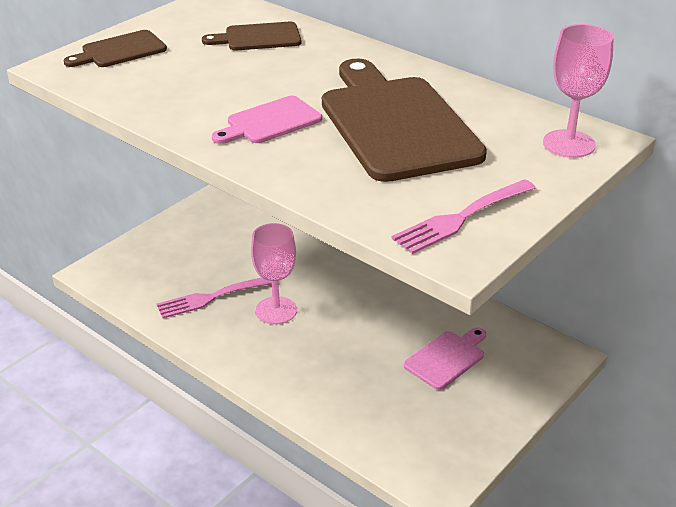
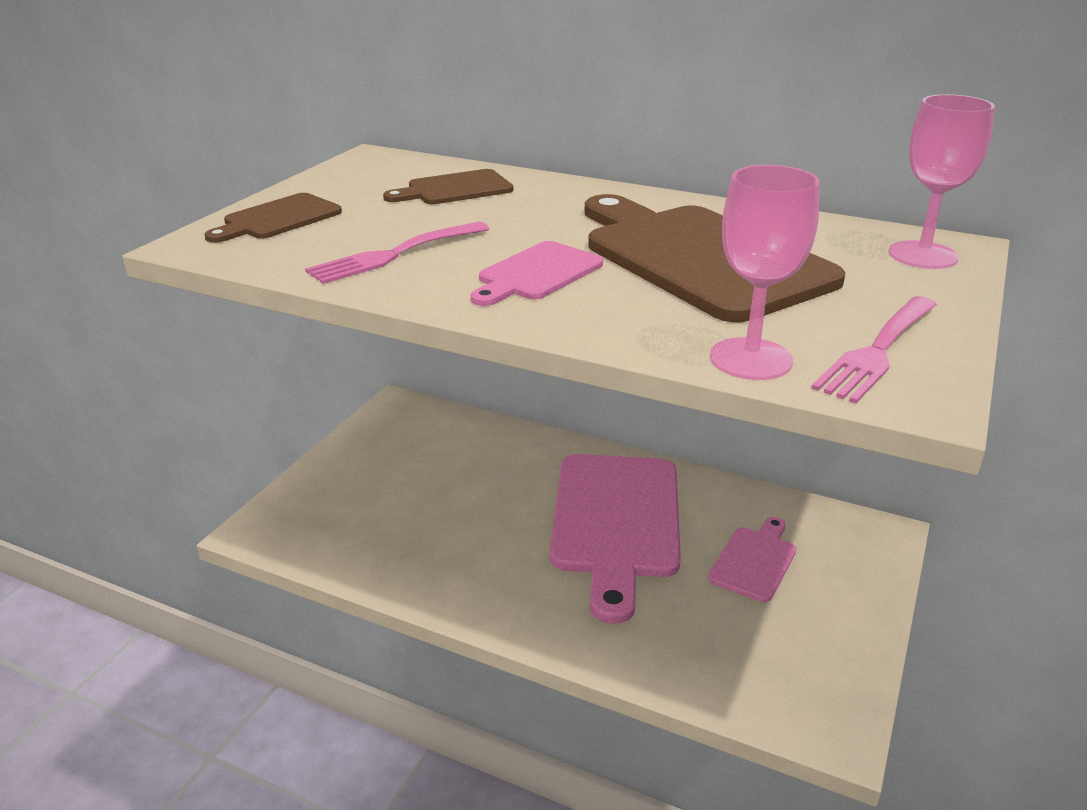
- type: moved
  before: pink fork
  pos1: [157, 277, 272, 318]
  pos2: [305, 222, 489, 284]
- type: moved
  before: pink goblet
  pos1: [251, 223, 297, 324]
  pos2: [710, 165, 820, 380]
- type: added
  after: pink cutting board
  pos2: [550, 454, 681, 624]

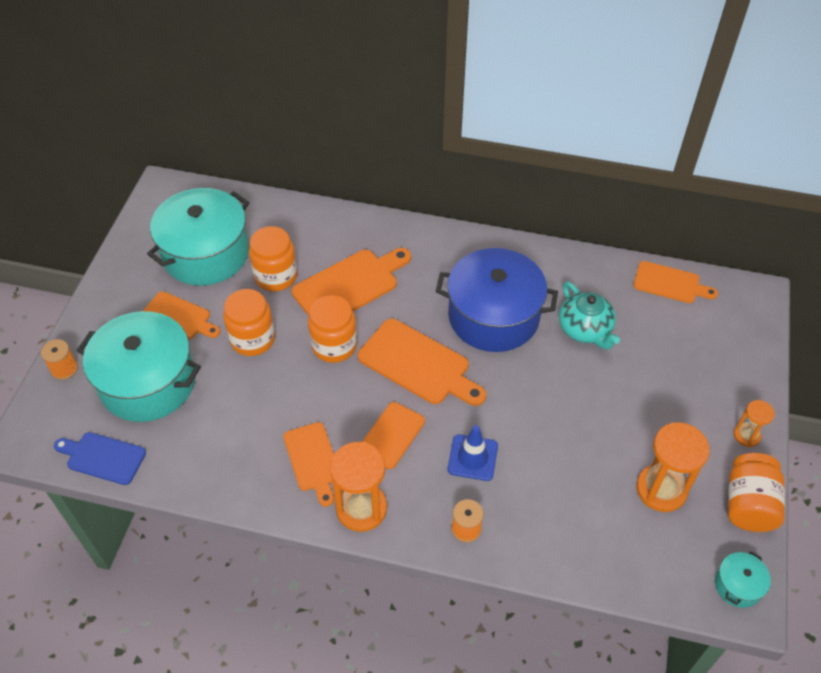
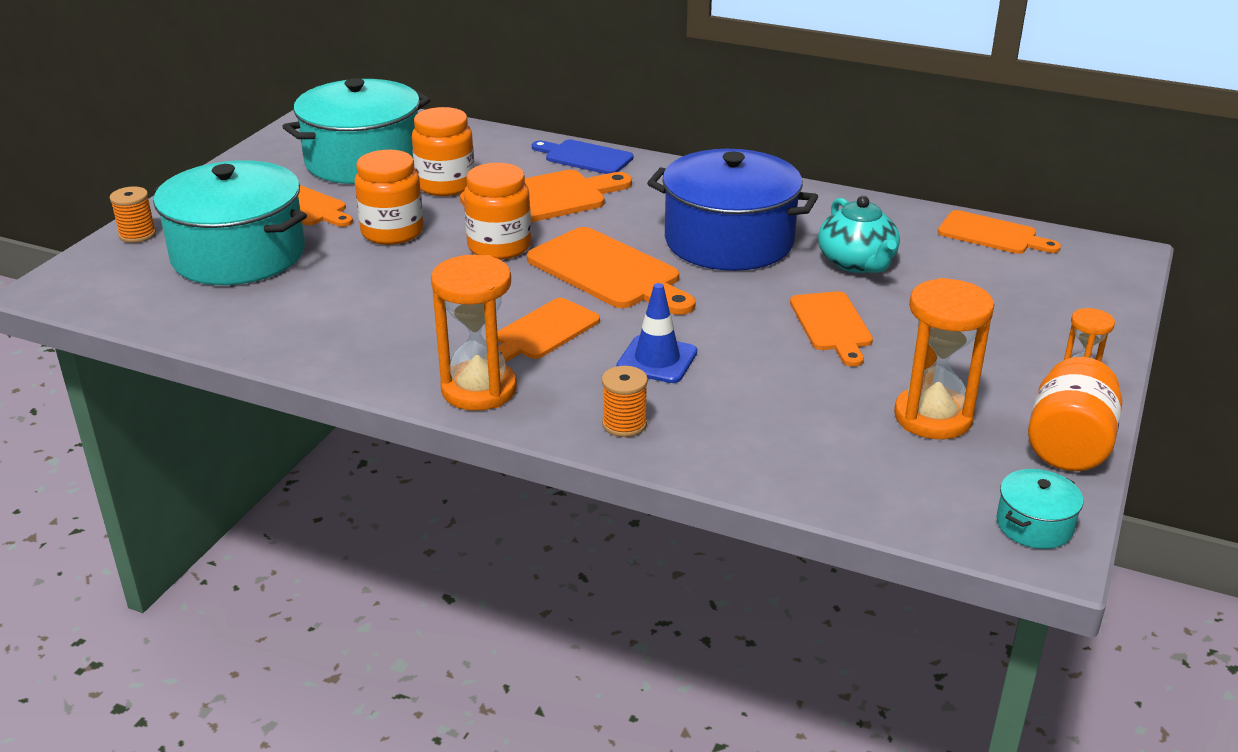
- type: moved
  before: blue cutting board
  pos1: [54, 432, 146, 485]
  pos2: [532, 140, 634, 174]
- type: moved
  before: orange cutting board
  pos1: [283, 422, 334, 507]
  pos2: [790, 291, 873, 367]

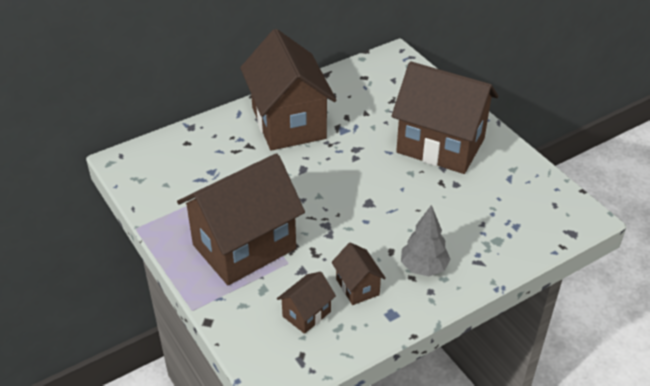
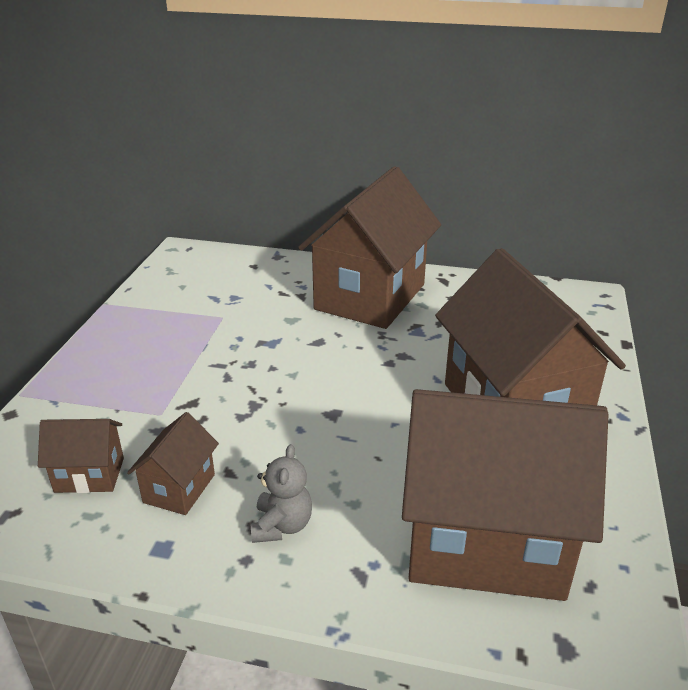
- type: moved
  before: brown house
  pos1: [177, 153, 305, 285]
  pos2: [402, 389, 609, 601]
- type: replaced
  before: grey tree
  after: grey teddy bear
  pos1: [401, 205, 451, 276]
  pos2: [251, 444, 312, 543]

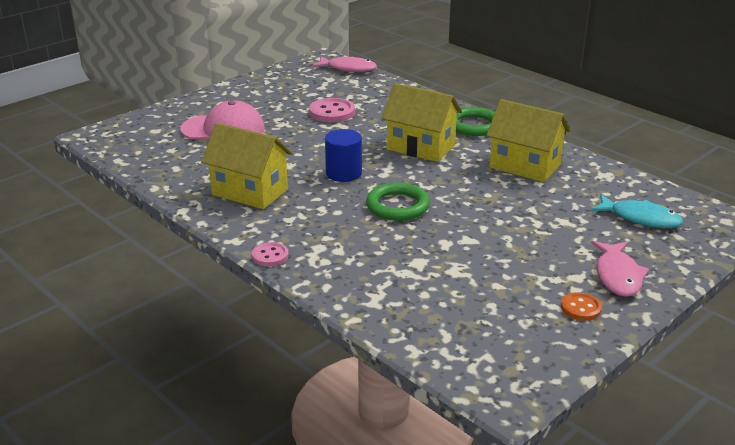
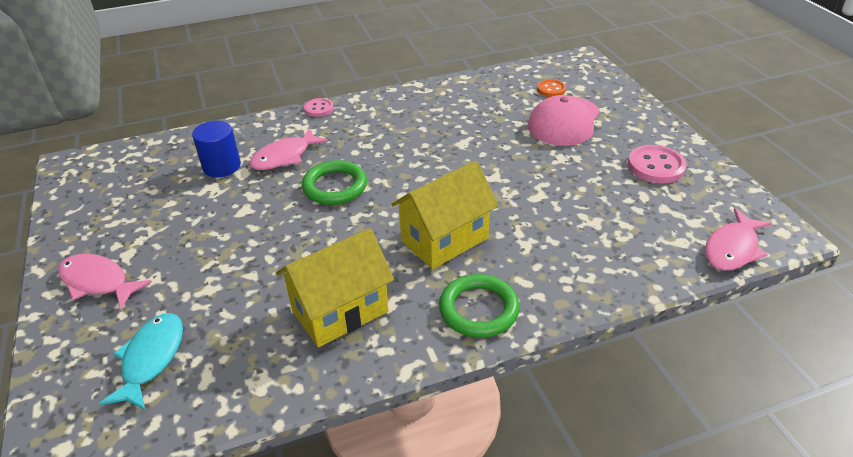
- type: removed
  before: yellow house
  pos1: [201, 123, 293, 209]
- type: moved
  before: pink button
  pos1: [309, 98, 355, 122]
  pos2: [628, 145, 686, 183]
- type: moved
  before: blue cylinder
  pos1: [325, 129, 362, 182]
  pos2: [192, 121, 241, 177]
- type: moved
  before: orange button
  pos1: [561, 292, 602, 321]
  pos2: [537, 79, 566, 97]
- type: turned
  before: turquoise fish
  pos1: [590, 194, 683, 228]
  pos2: [99, 313, 183, 410]
  turn: 135
- type: added
  after: pink fish
  pos2: [249, 128, 329, 170]

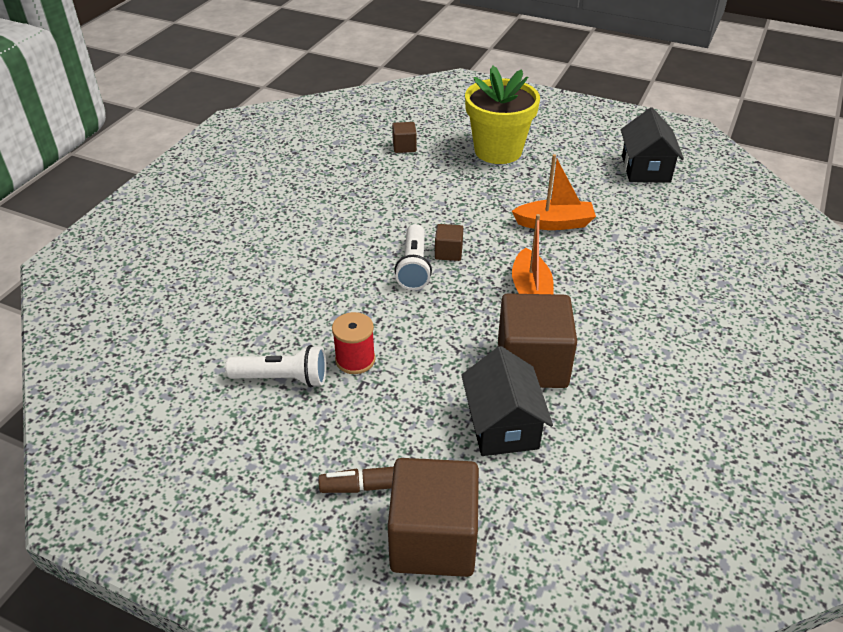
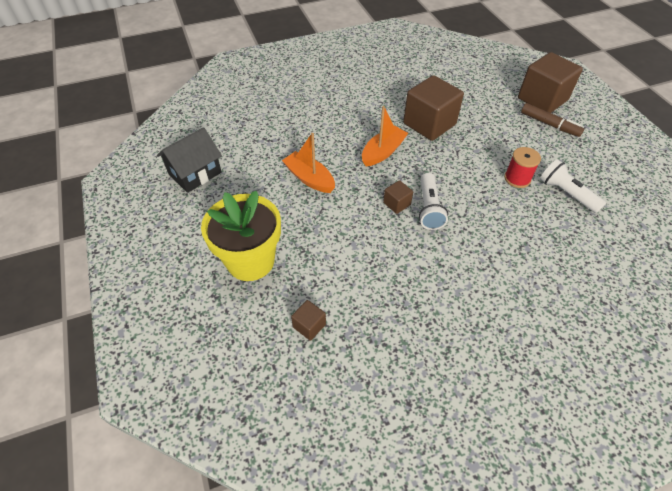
- type: turned
  before: white flashlight
  pos1: [395, 224, 432, 290]
  pos2: [419, 173, 448, 230]
  turn: 135
- type: removed
  before: black house
  pos1: [461, 346, 553, 456]

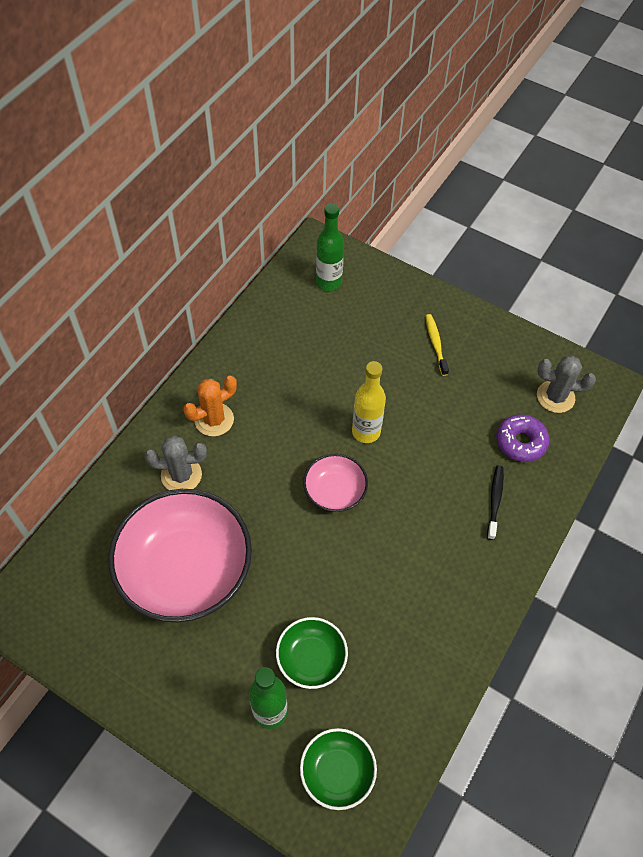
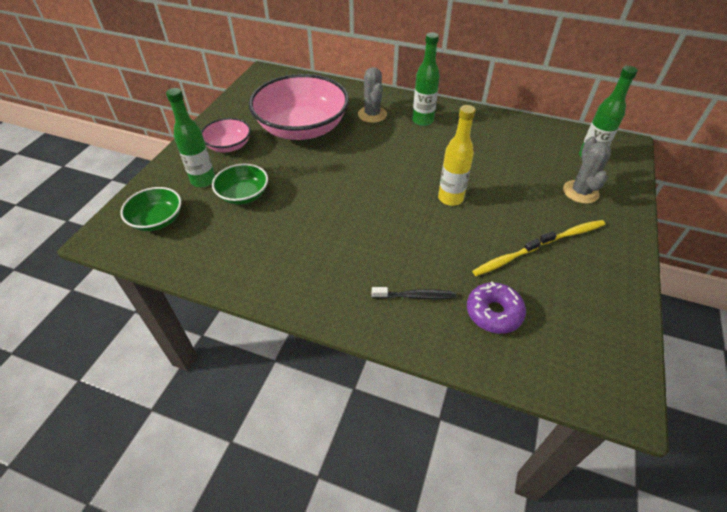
- type: replaced
  before: orange cactus
  after: green bottle
  pos1: [183, 376, 237, 436]
  pos2: [412, 32, 440, 126]
- type: moved
  before: pink bowl
  pos1: [303, 454, 368, 512]
  pos2: [202, 118, 251, 152]
- type: moved
  before: grey cactus
  pos1: [537, 355, 596, 413]
  pos2: [563, 137, 611, 204]
- type: added
  after: yellow toothbrush
  pos2: [472, 239, 541, 276]

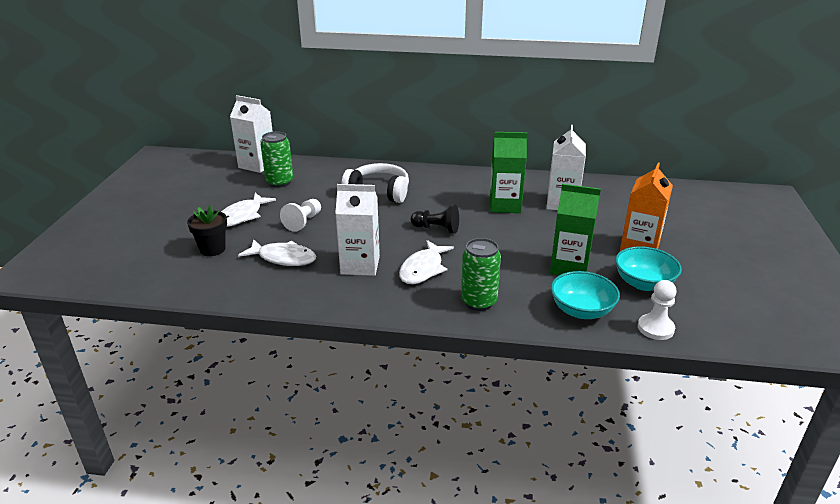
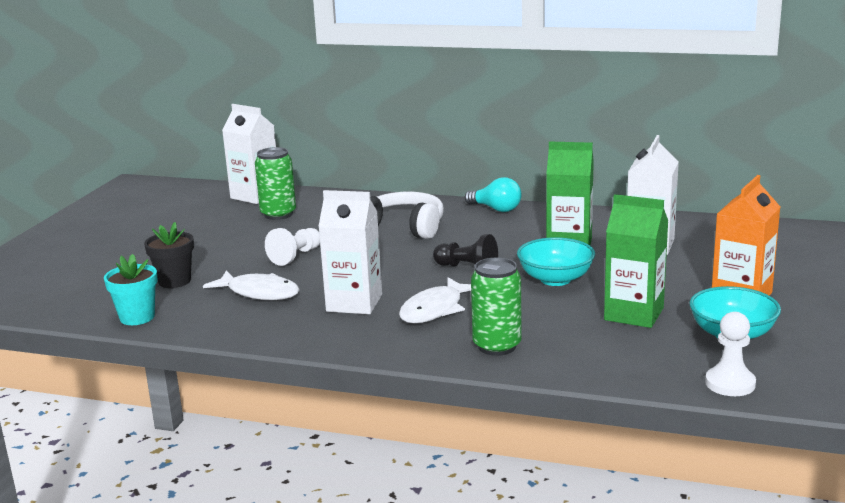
- type: removed
  before: white fish
  pos1: [221, 193, 276, 227]
- type: moved
  before: turquoise bowl
  pos1: [551, 271, 620, 319]
  pos2: [517, 237, 595, 286]
- type: added
  after: turquoise flower pot
  pos2: [104, 254, 158, 325]
- type: added
  after: turquoise light bulb
  pos2: [465, 177, 522, 212]

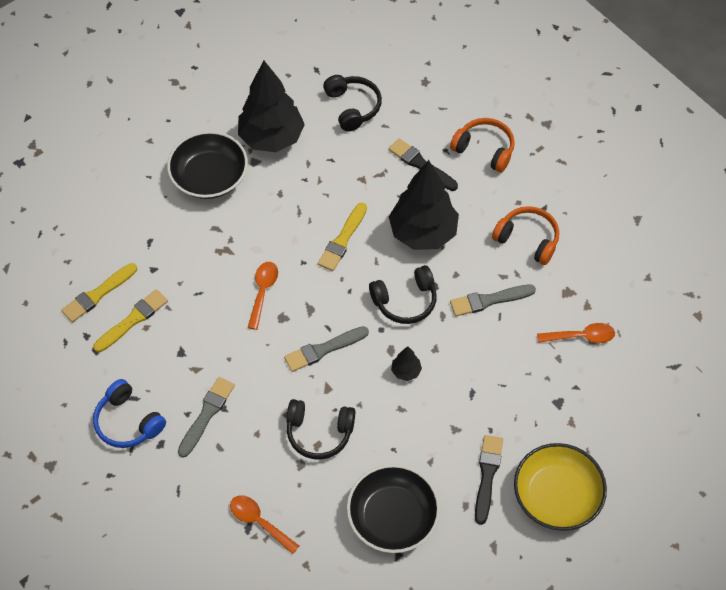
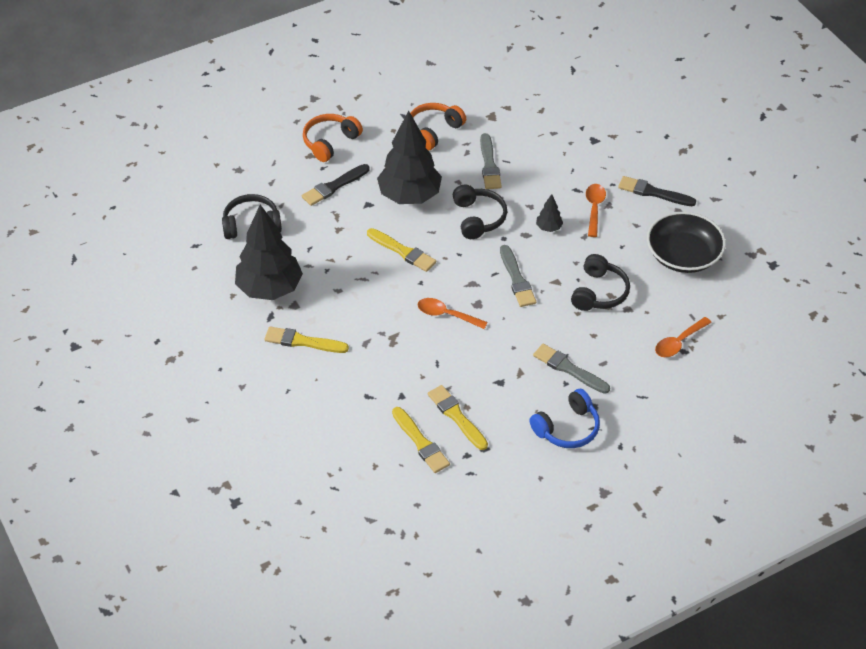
- type: replaced
  before: black bowl
  after: yellow brush
  pos1: [167, 131, 248, 199]
  pos2: [264, 326, 349, 353]
- type: removed
  before: yellow bowl
  pos1: [514, 443, 607, 531]
- type: moved
  before: orange spoon
  pos1: [537, 323, 615, 343]
  pos2: [586, 184, 606, 237]

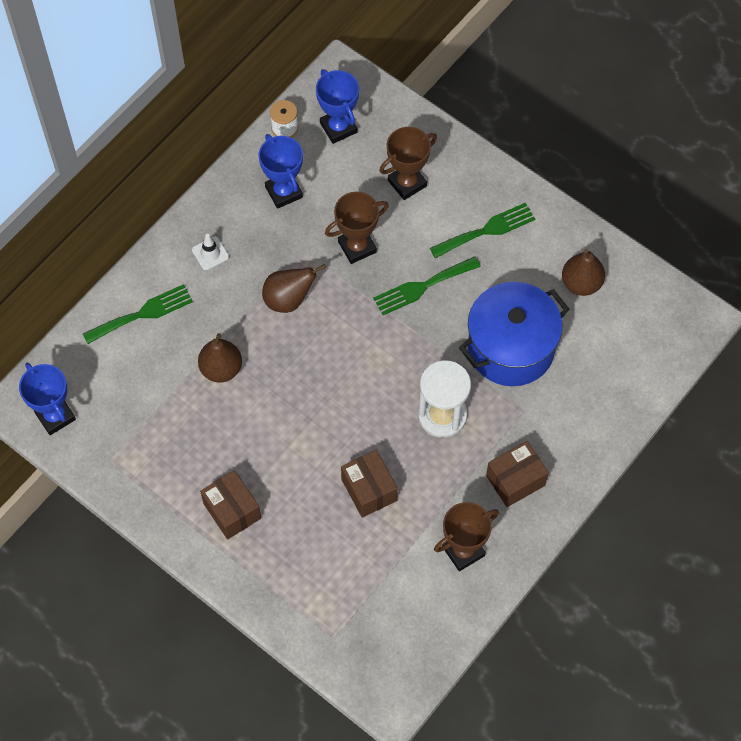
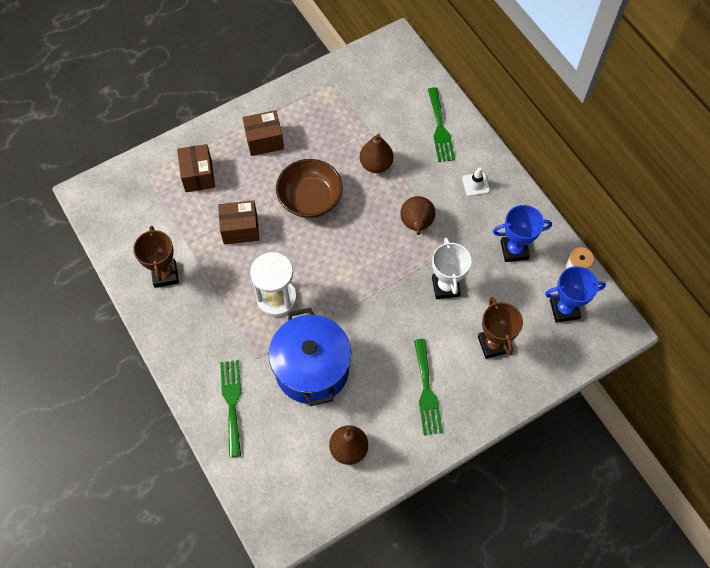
- type: removed
  before: blue trophy
  pos1: [19, 363, 76, 435]
- type: recoloured
  before: brown trophy
  after: white trophy
  pos1: [325, 192, 389, 264]
  pos2: [432, 238, 471, 299]
- type: moved
  before: green fork
  pos1: [373, 256, 481, 315]
  pos2: [220, 360, 241, 457]
- type: moved
  before: brown box
  pos1: [486, 441, 549, 507]
  pos2: [177, 144, 215, 192]
- type: added
  after: brown bowl
  pos2: [276, 159, 343, 218]

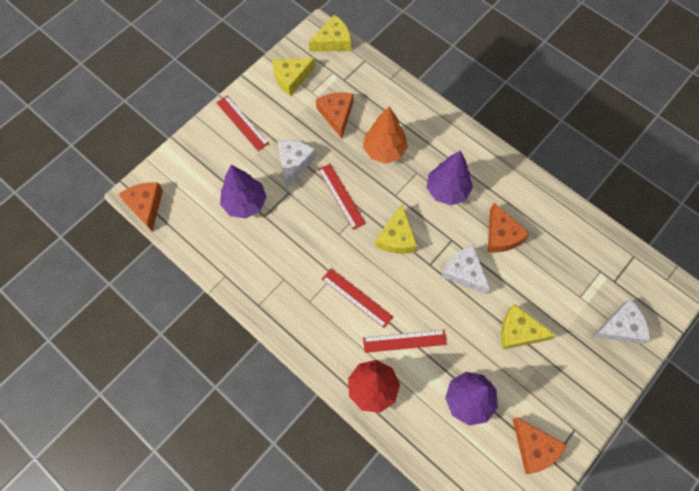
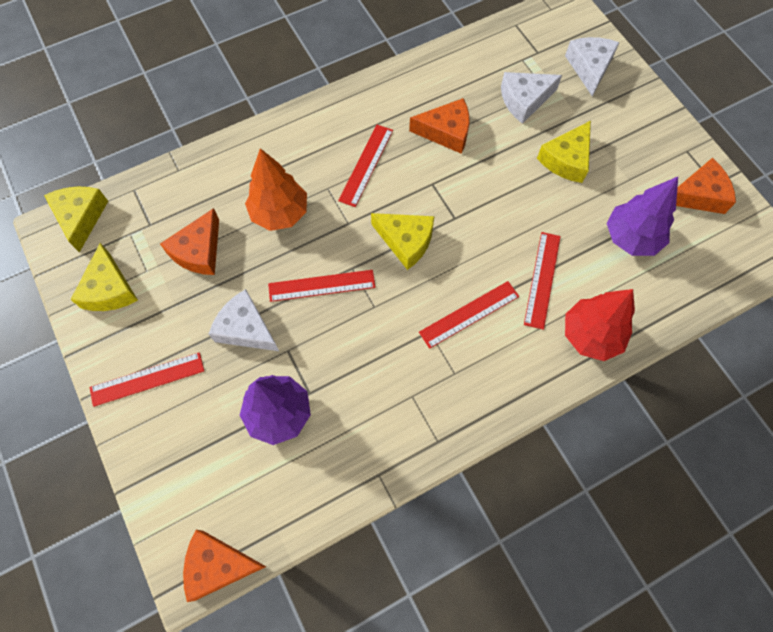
- type: turned
  before: orange cheese
  pos1: [316, 92, 353, 139]
  pos2: [160, 208, 219, 275]
  turn: -75
- type: replaced
  before: purple tree
  after: red ruler
  pos1: [427, 150, 473, 205]
  pos2: [338, 125, 393, 207]
- type: moved
  before: white cheese
  pos1: [441, 245, 490, 294]
  pos2: [501, 72, 562, 124]

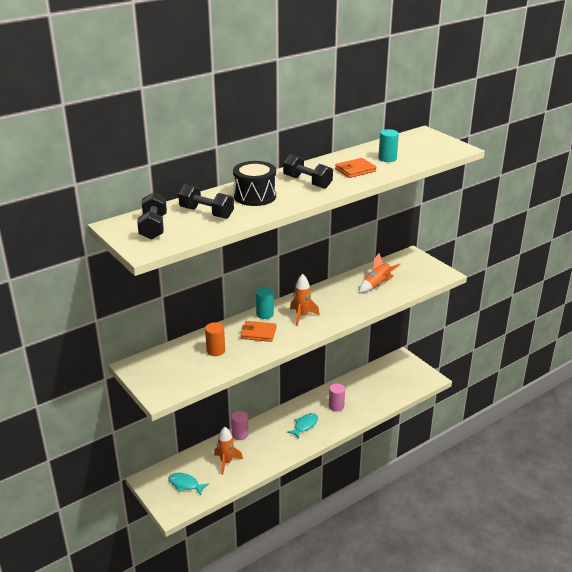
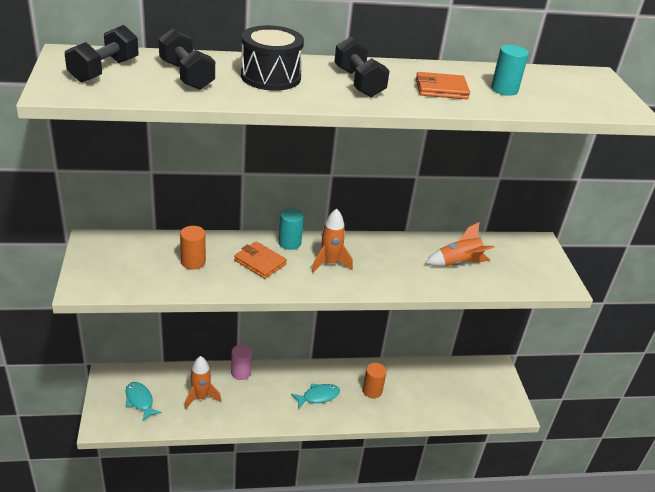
- type: recoloured
  before: pink cylinder
  after: orange cylinder
  pos1: [329, 383, 345, 411]
  pos2: [363, 363, 387, 398]

